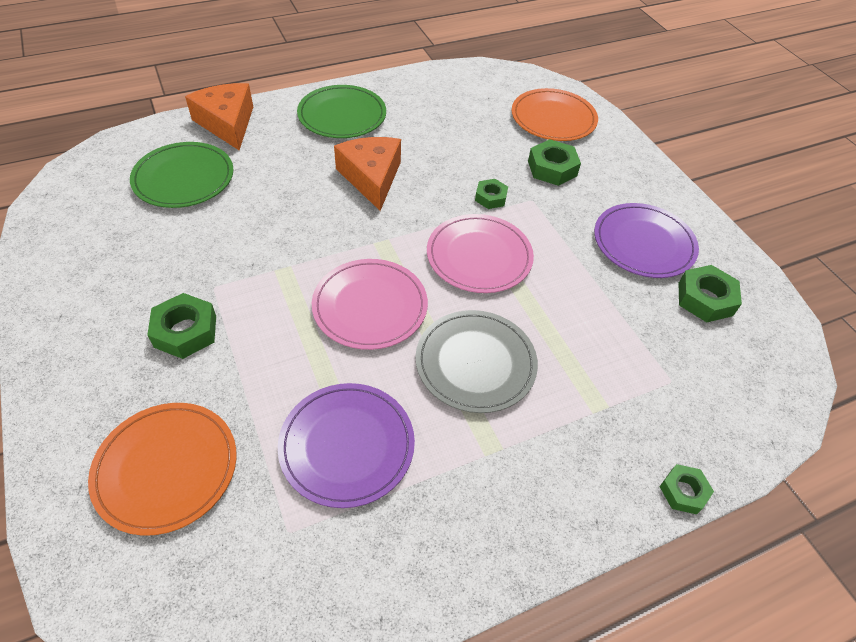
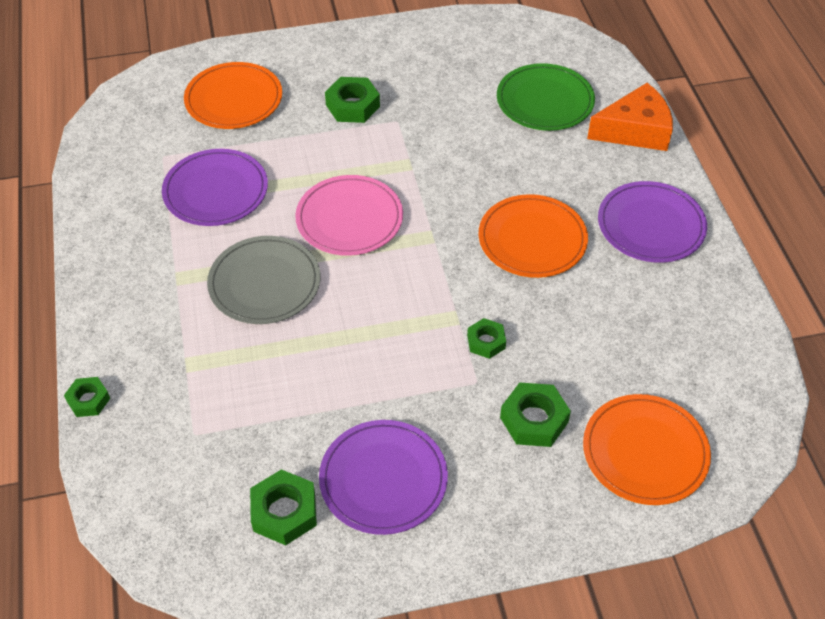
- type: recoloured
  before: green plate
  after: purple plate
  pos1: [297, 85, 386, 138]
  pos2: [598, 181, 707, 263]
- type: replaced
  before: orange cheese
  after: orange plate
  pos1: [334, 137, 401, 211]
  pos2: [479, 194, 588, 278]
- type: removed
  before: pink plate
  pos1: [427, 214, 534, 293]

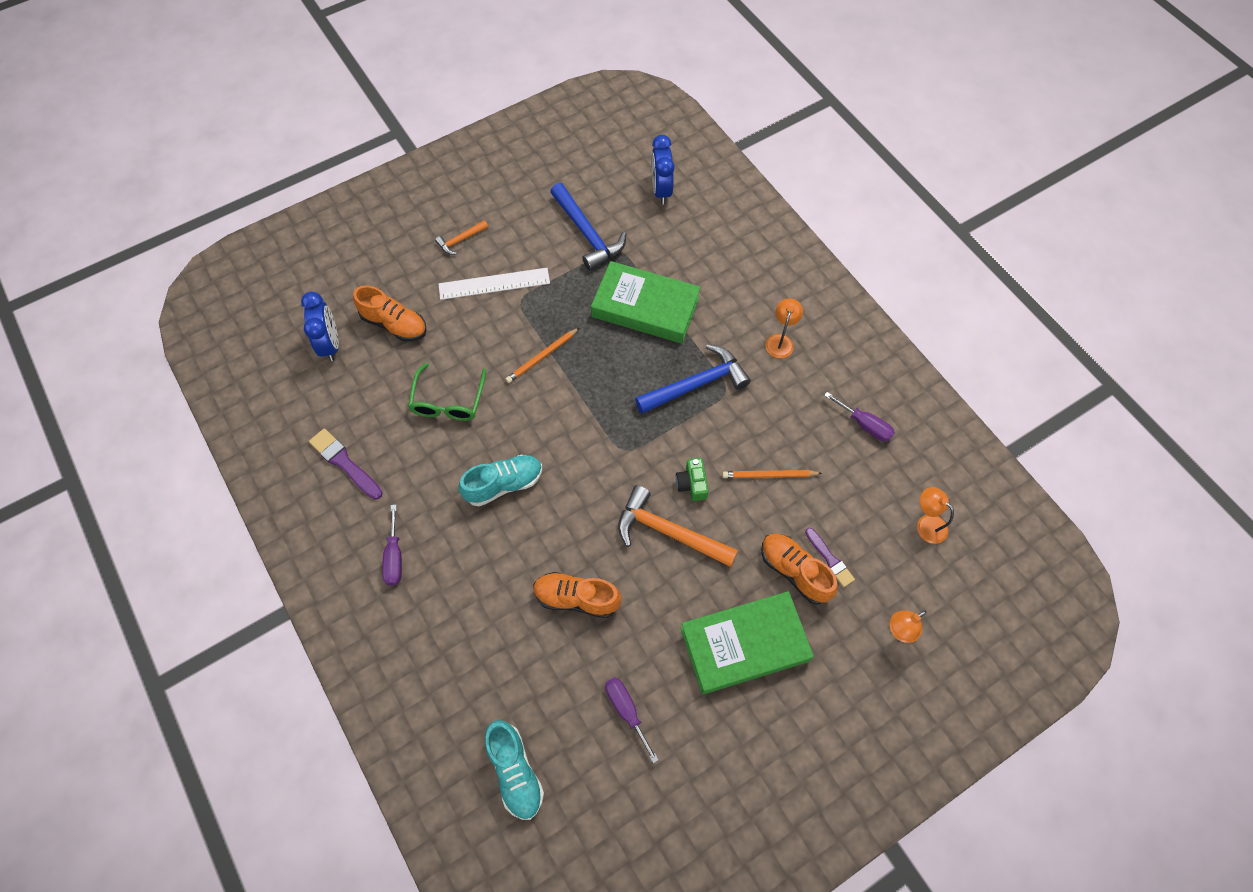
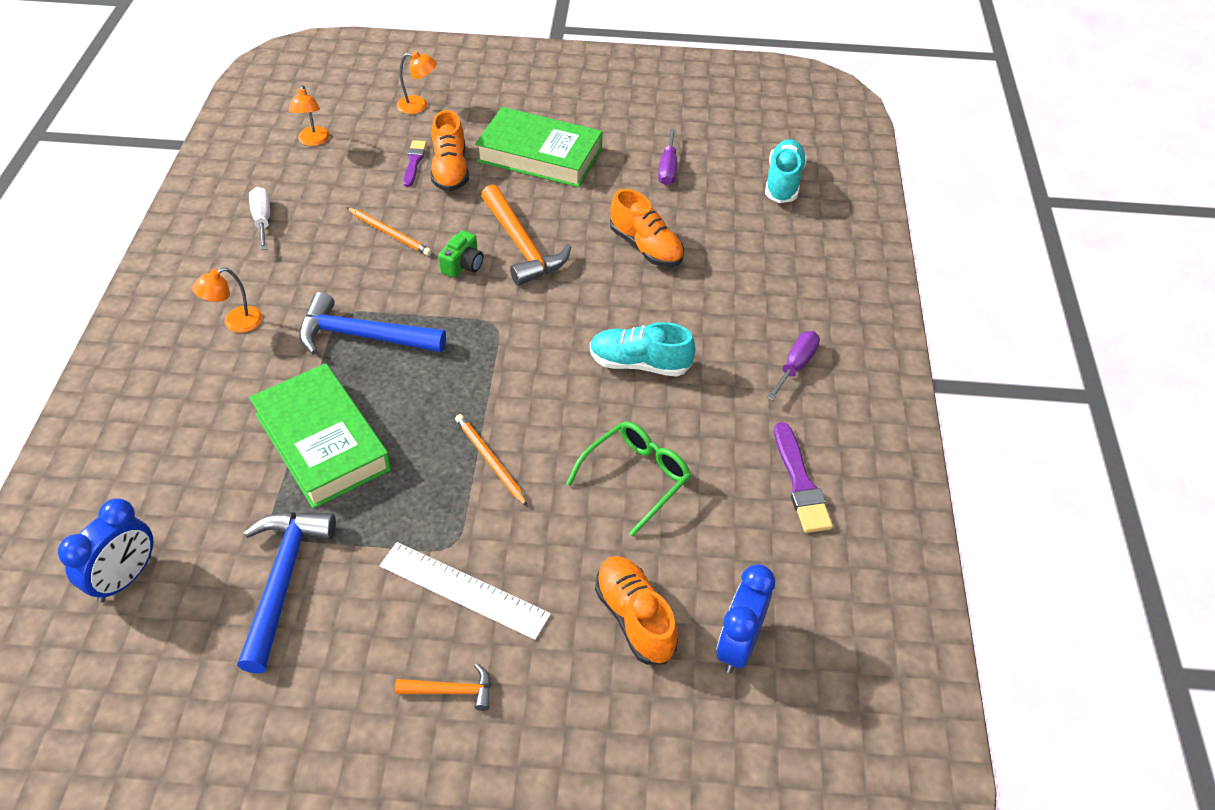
- type: turned
  before: orange pencil
  pos1: [506, 328, 579, 383]
  pos2: [455, 414, 528, 507]
  turn: -120
- type: recoloured
  before: purple screwdriver
  after: white screwdriver
  pos1: [824, 392, 895, 442]
  pos2: [249, 187, 270, 250]

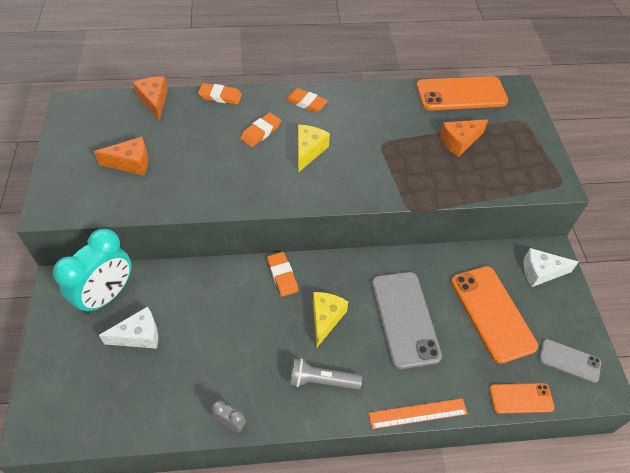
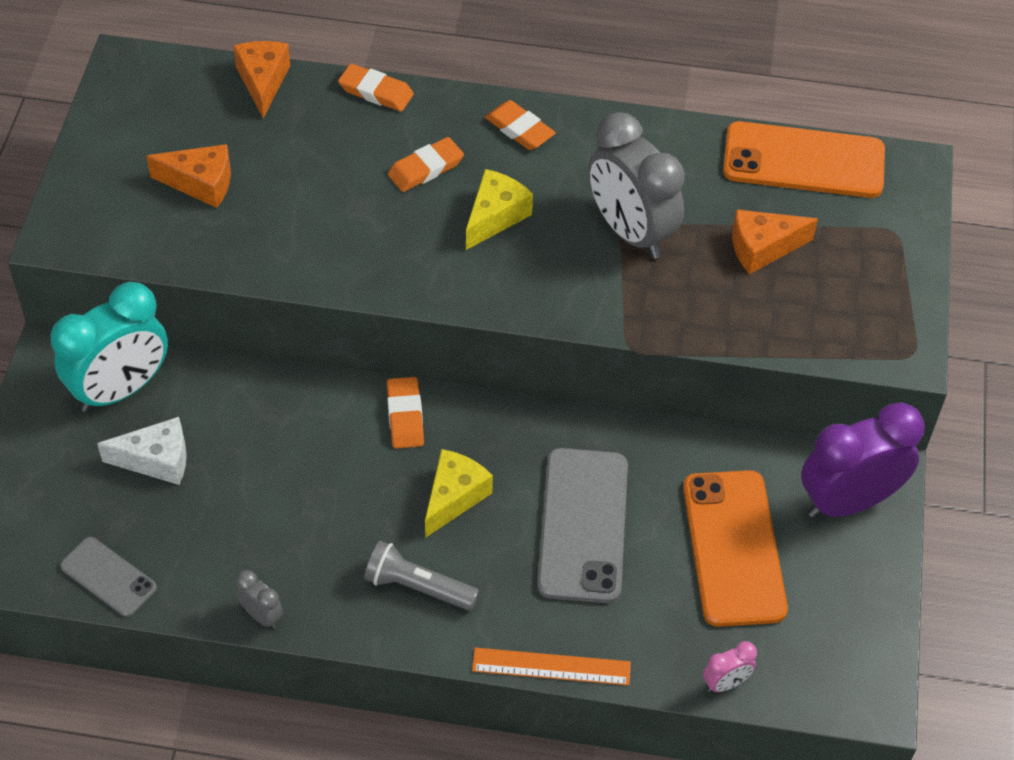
- type: replaced
  before: orange phone
  after: pink clock
  pos1: [490, 383, 555, 414]
  pos2: [703, 641, 757, 692]
- type: replaced
  before: white cheese
  after: purple clock
  pos1: [523, 248, 579, 287]
  pos2: [801, 402, 925, 518]
- type: moved
  before: grey phone
  pos1: [539, 339, 601, 383]
  pos2: [60, 537, 157, 617]
- type: added
  after: grey clock
  pos2: [588, 112, 685, 259]

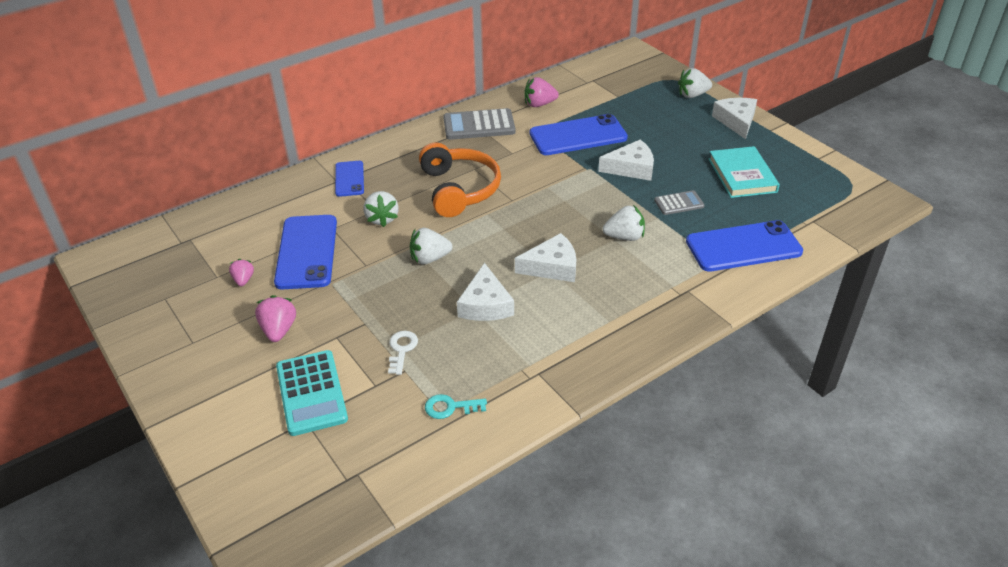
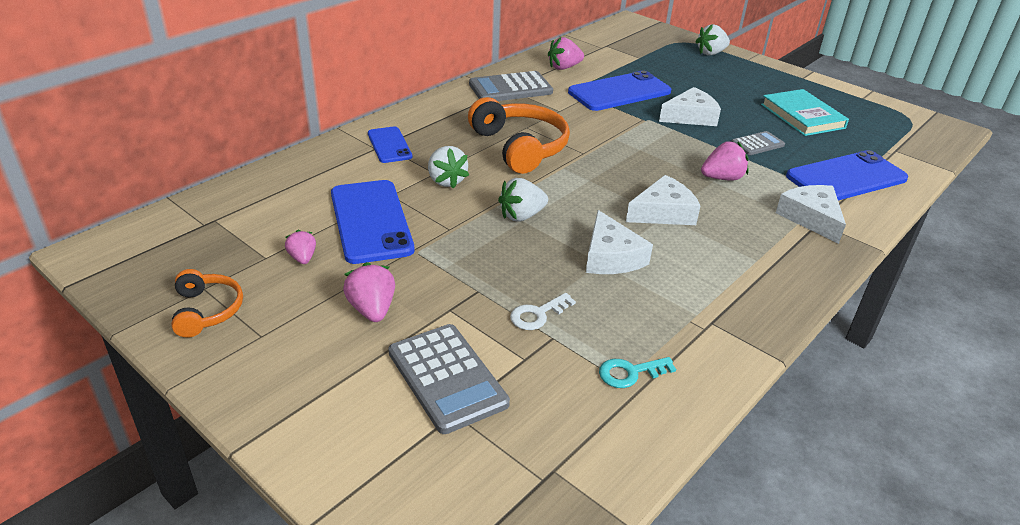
- type: recoloured
  before: turquoise calculator
  after: grey calculator
  pos1: [276, 350, 348, 436]
  pos2: [388, 324, 510, 434]
- type: turned
  before: white key
  pos1: [388, 331, 418, 375]
  pos2: [510, 293, 576, 330]
  turn: -120
- type: recoloured
  before: white strawberry
  after: pink strawberry
  pos1: [603, 205, 645, 241]
  pos2: [701, 142, 749, 181]
- type: moved
  before: white cheese
  pos1: [712, 98, 757, 139]
  pos2: [776, 185, 846, 244]
- type: added
  after: orange headphones
  pos2: [171, 269, 243, 338]

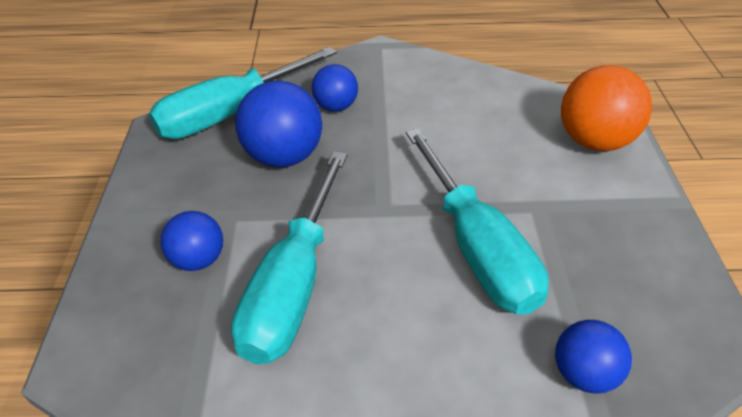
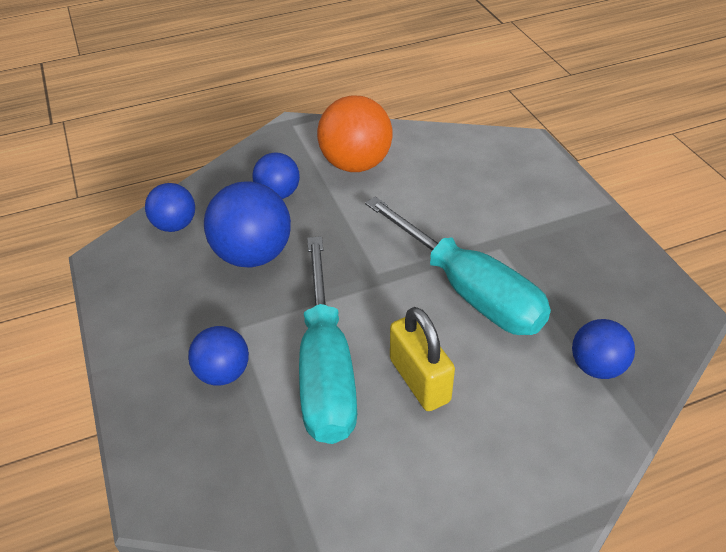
- type: replaced
  before: turquoise screwdriver
  after: blue ball
  pos1: [149, 47, 337, 139]
  pos2: [145, 183, 195, 232]
- type: moved
  before: orange ball
  pos1: [561, 65, 652, 151]
  pos2: [317, 95, 393, 172]
- type: added
  after: yellow padlock
  pos2: [390, 307, 455, 411]

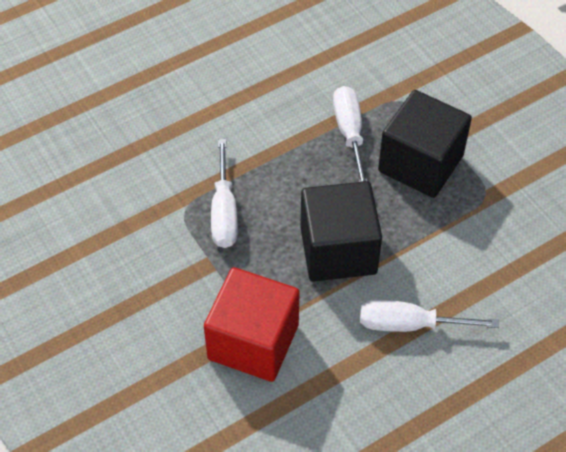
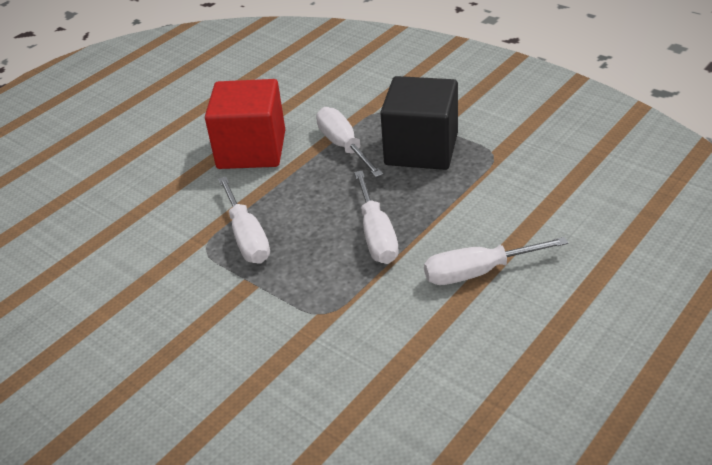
- type: moved
  before: red cube
  pos1: [204, 267, 300, 382]
  pos2: [205, 79, 285, 169]
- type: replaced
  before: black cube
  after: white screwdriver
  pos1: [300, 181, 382, 282]
  pos2: [354, 171, 399, 264]

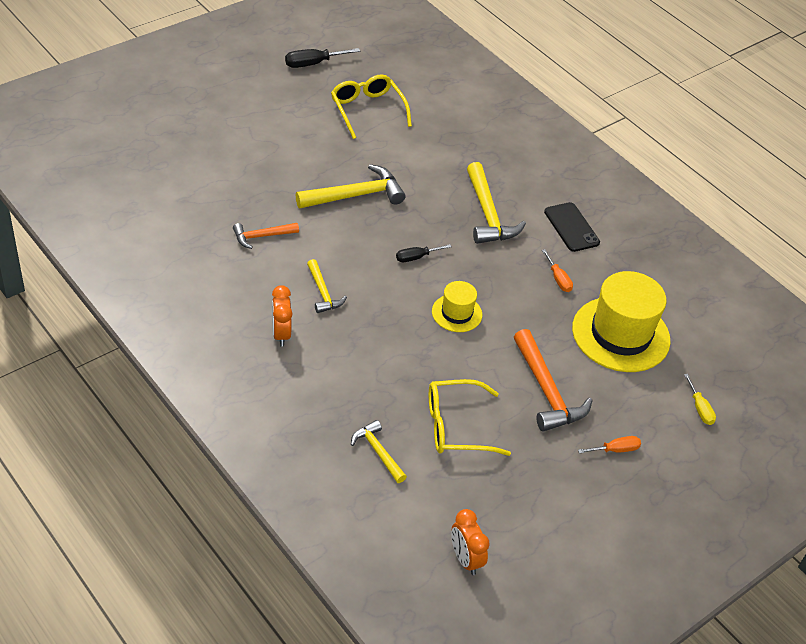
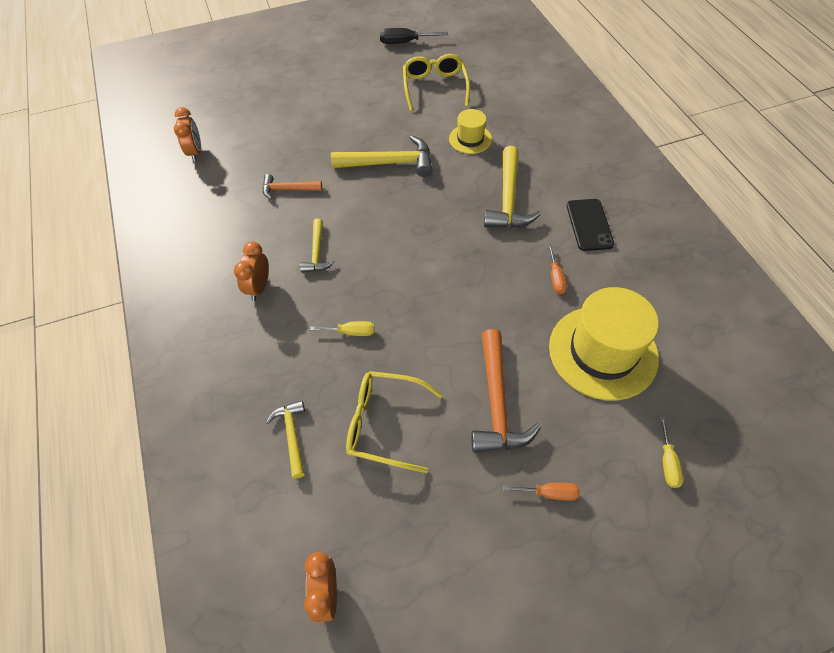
- type: removed
  before: black screwdriver
  pos1: [396, 244, 452, 262]
- type: moved
  before: yellow hat
  pos1: [432, 281, 482, 332]
  pos2: [449, 109, 492, 154]
- type: added
  after: orange clock
  pos2: [174, 107, 201, 162]
- type: added
  after: yellow screwdriver
  pos2: [310, 321, 374, 336]

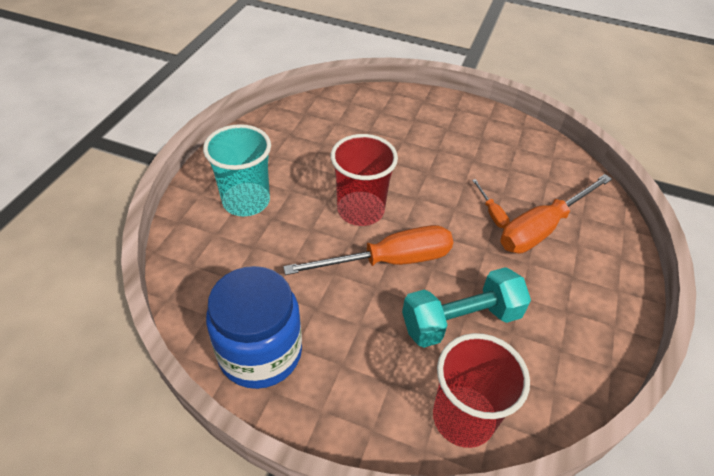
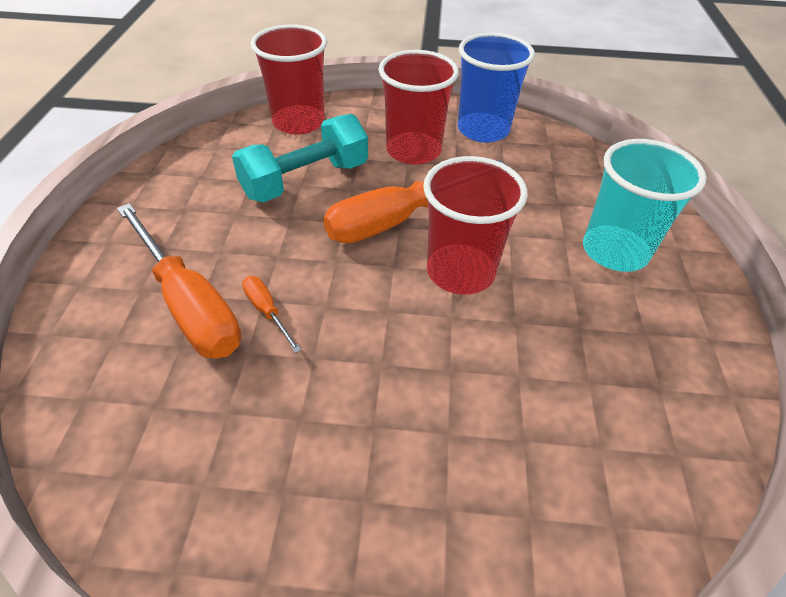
- type: replaced
  before: blue jar
  after: blue cup
  pos1: [206, 266, 302, 389]
  pos2: [458, 33, 535, 143]
- type: turned
  before: orange screwdriver
  pos1: [500, 174, 612, 253]
  pos2: [117, 203, 241, 359]
  turn: 105
- type: added
  after: red cup
  pos2: [378, 50, 459, 165]

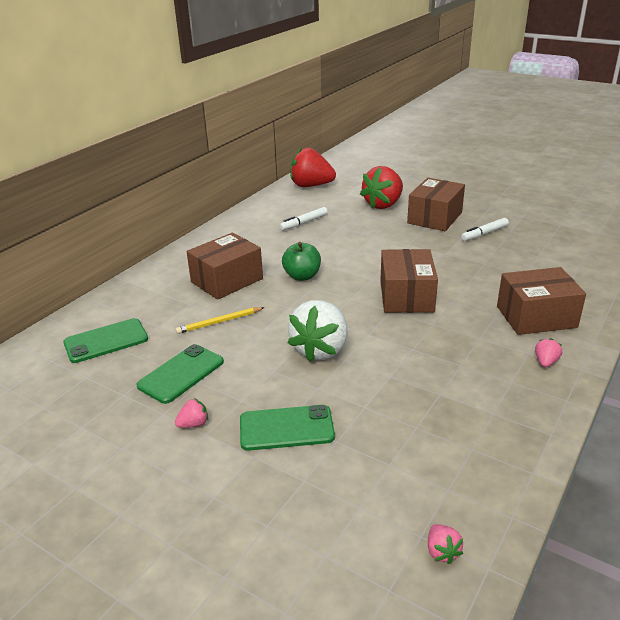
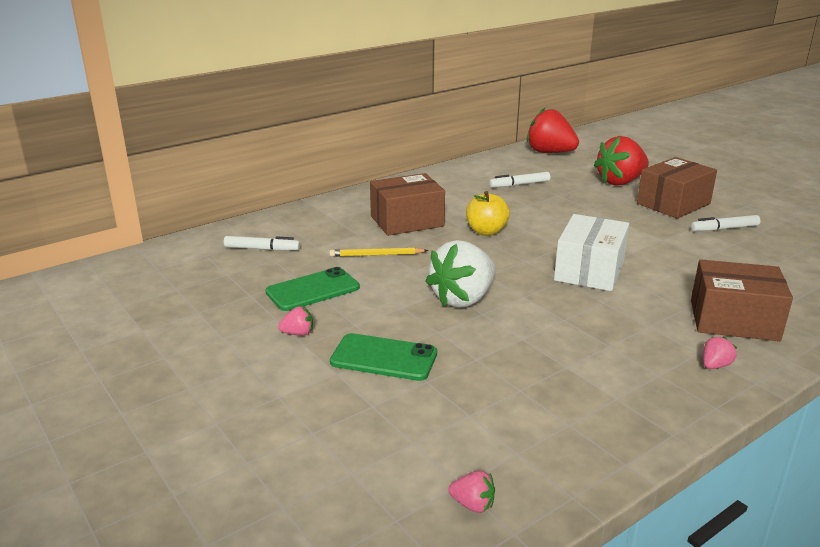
- type: replaced
  before: green phone
  after: white marker
  pos1: [63, 318, 148, 363]
  pos2: [224, 236, 300, 251]
- type: recoloured
  before: green apple
  after: yellow apple
  pos1: [282, 242, 321, 281]
  pos2: [466, 191, 510, 236]
- type: recoloured
  before: brown box
  after: white box
  pos1: [380, 249, 438, 313]
  pos2: [554, 214, 629, 291]
- type: turned
  before: pink strawberry
  pos1: [428, 524, 463, 564]
  pos2: [448, 471, 495, 513]
  turn: -75

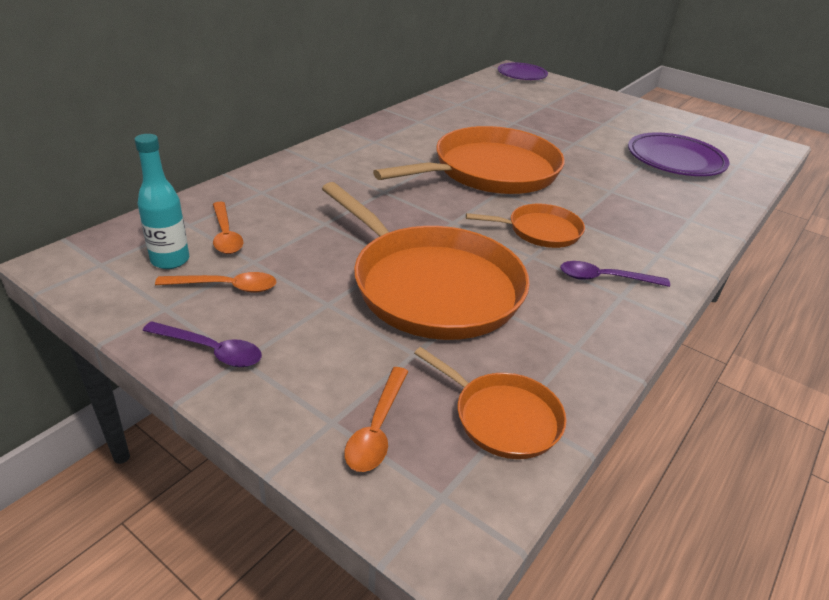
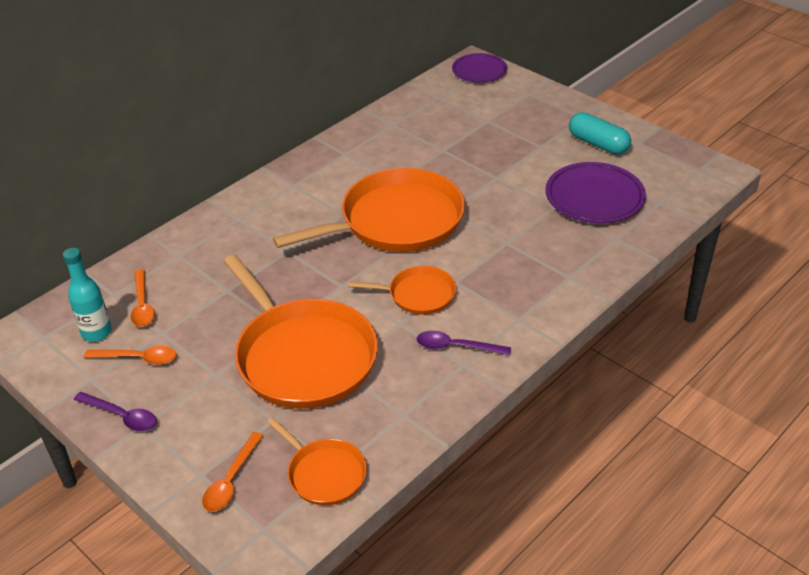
- type: added
  after: turquoise capsule
  pos2: [569, 112, 631, 154]

